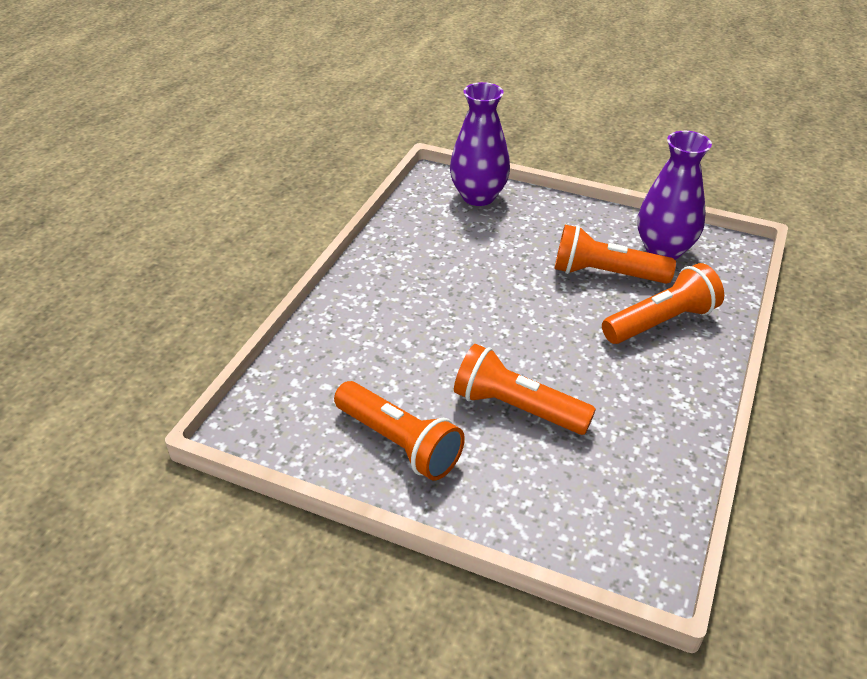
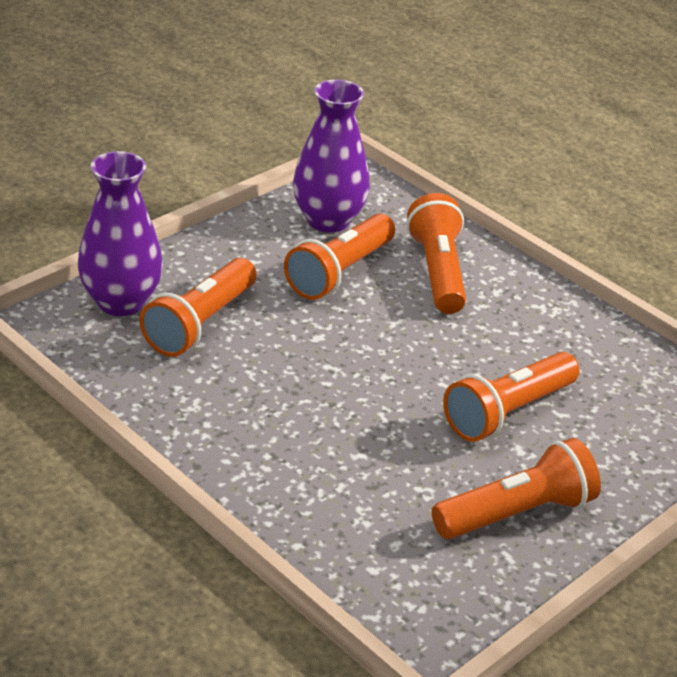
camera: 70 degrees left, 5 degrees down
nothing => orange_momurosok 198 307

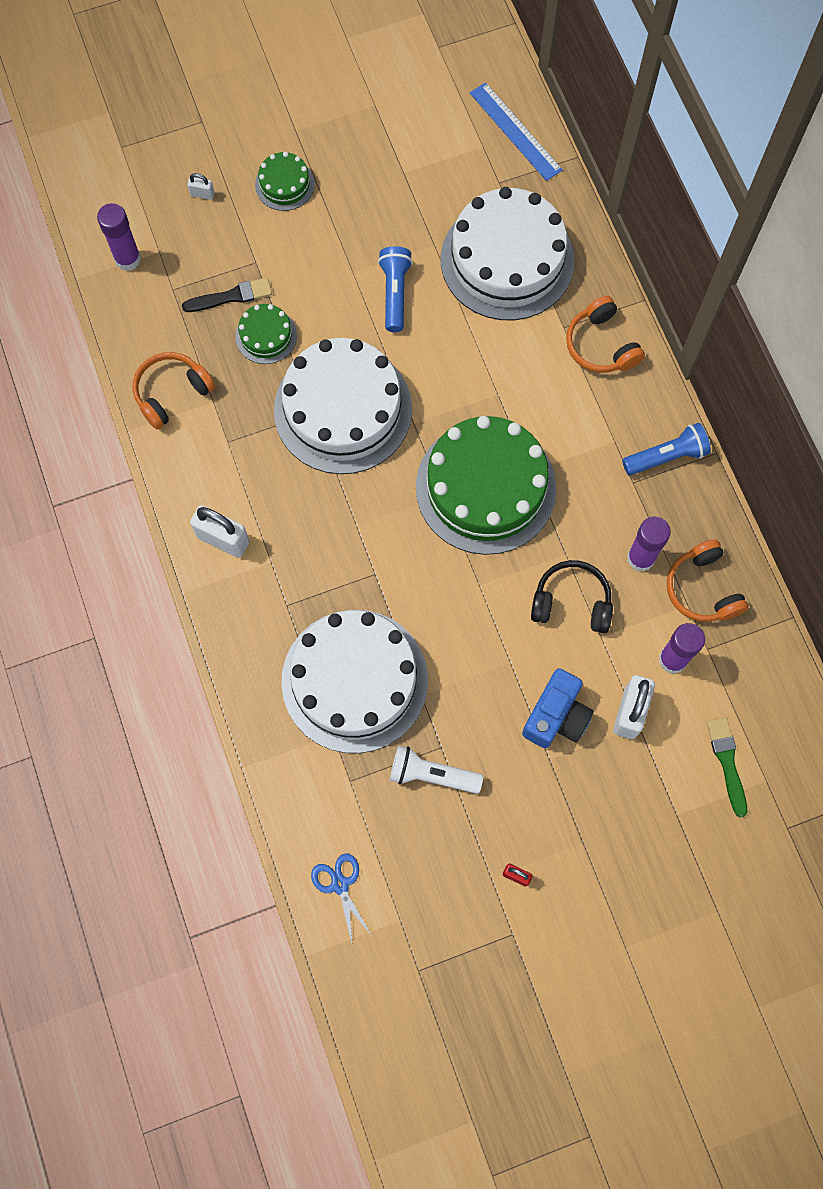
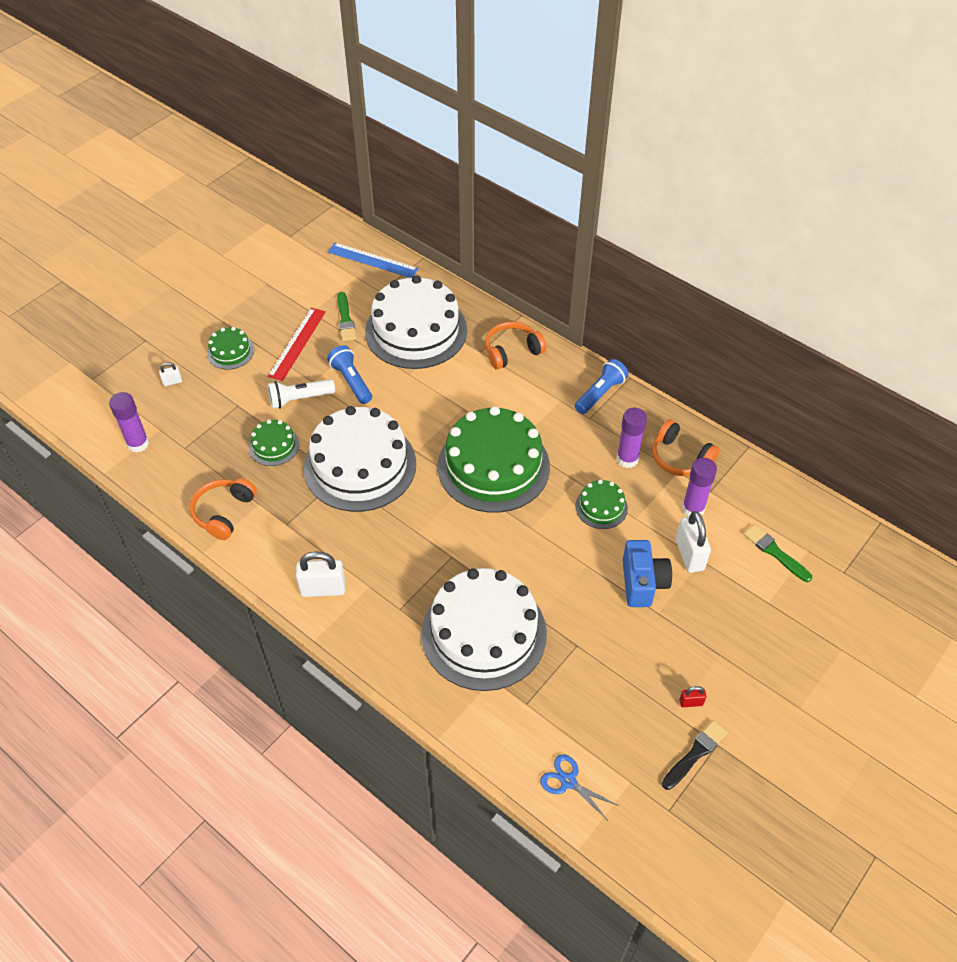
camera: 30 degrees left, 20 degrees down
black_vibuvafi 227 295 => black_vibuvafi 695 755, relocated
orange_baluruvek 605 334 => orange_baluruvek 515 345, 120 degrees clockwise
black_baluruvek 572 596 => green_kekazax 601 504
white_momurosok 436 770 => white_momurosok 301 394, relocated
nothing => green_vibuvafi 346 316
nothing => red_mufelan 297 344

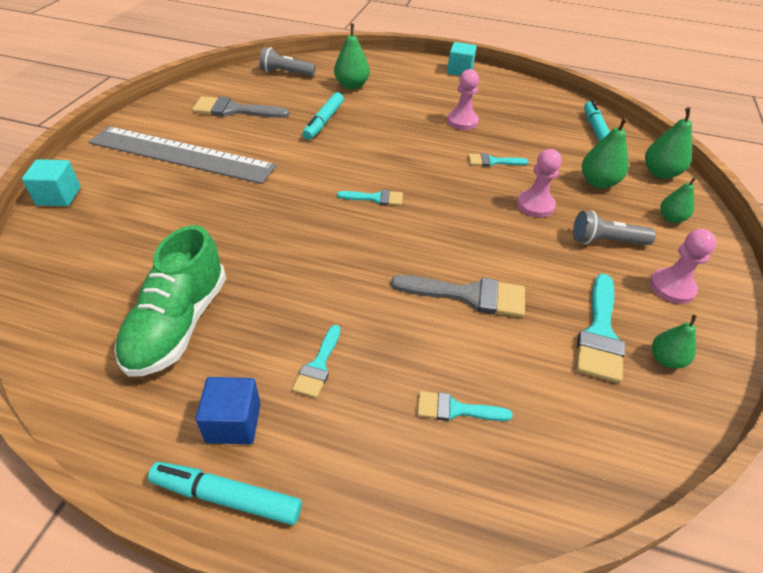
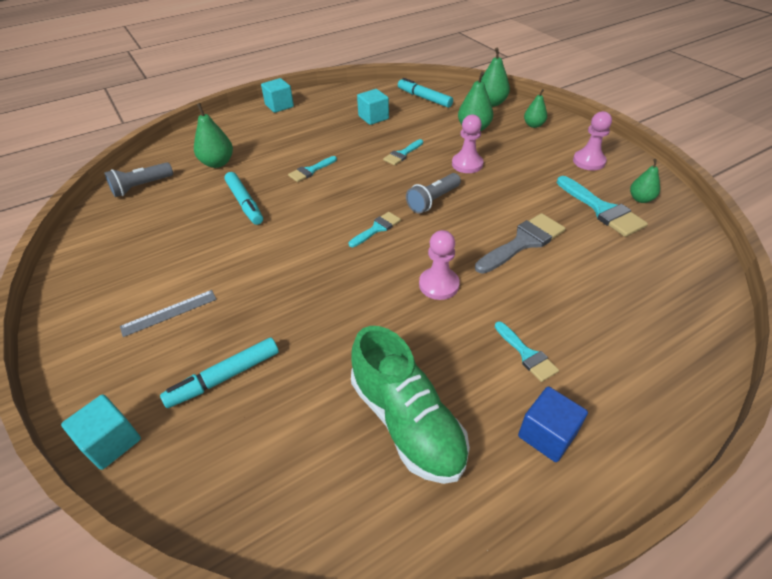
camera: 45 degrees left, 0 degrees up
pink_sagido 463 99 => pink_sagido 439 265, relocated
grey_vibuvafi 240 107 => nothing
grey_mufelan 182 155 => grey_mufelan 168 313, x0.41
grey_momurosok 614 228 => grey_momurosok 433 193, relocated
turquoise_vibuvafi 465 406 => turquoise_vibuvafi 312 169, relocated
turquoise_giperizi 225 493 => turquoise_giperizi 219 372, relocated
nothing => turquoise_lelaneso 373 107

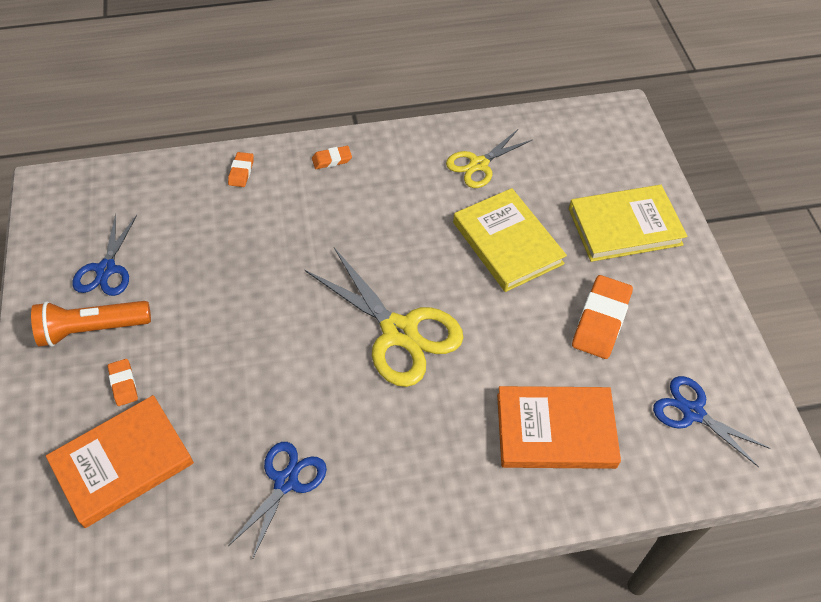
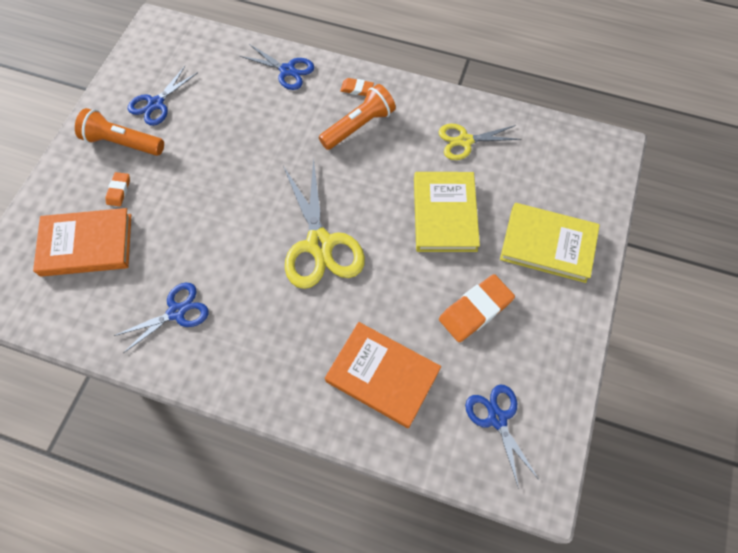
camera: 30 degrees right, 10 degrees up
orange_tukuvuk 241 169 => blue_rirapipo 277 67
nothing => orange_momurosok 357 117

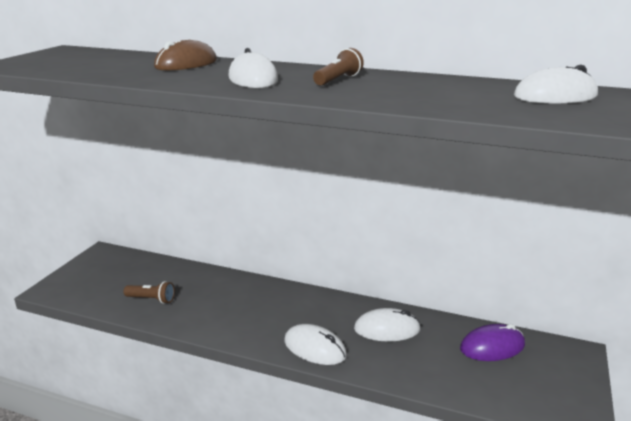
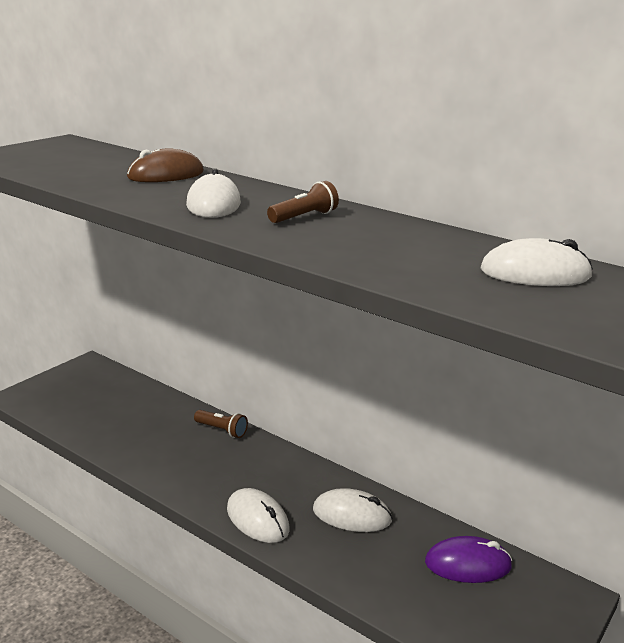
camera: 15 degrees right, 0 degrees up
brown_momurosok 149 292 => brown_momurosok 221 424, relocated

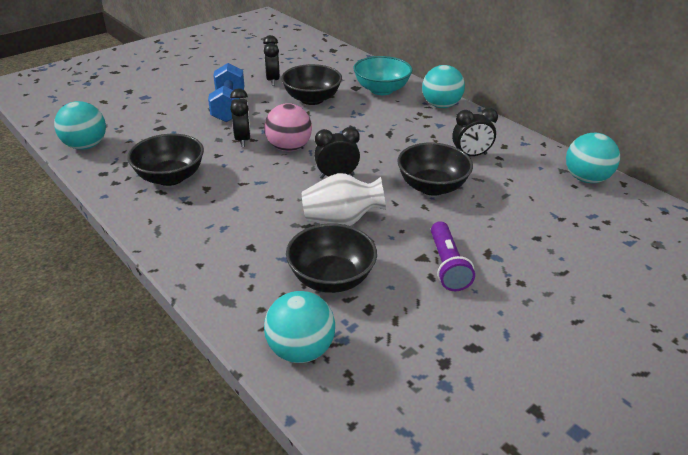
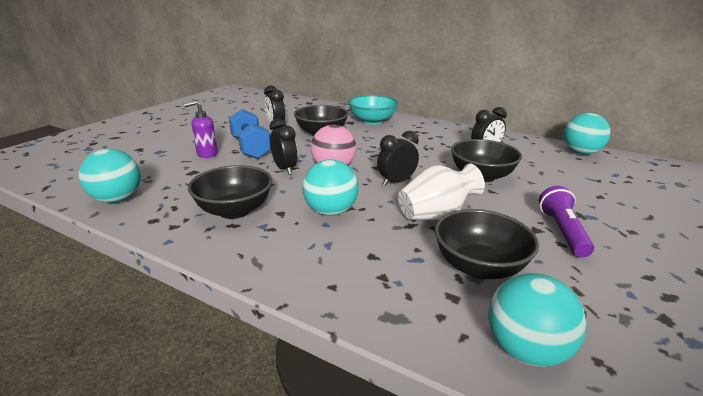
camera: 20 degrees left, 10 degrees down
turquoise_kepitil 443 86 => turquoise_kepitil 330 187, relocated
purple_momurosok 453 256 => purple_momurosok 566 222, 150 degrees counterclockwise
nothing => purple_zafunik 201 129

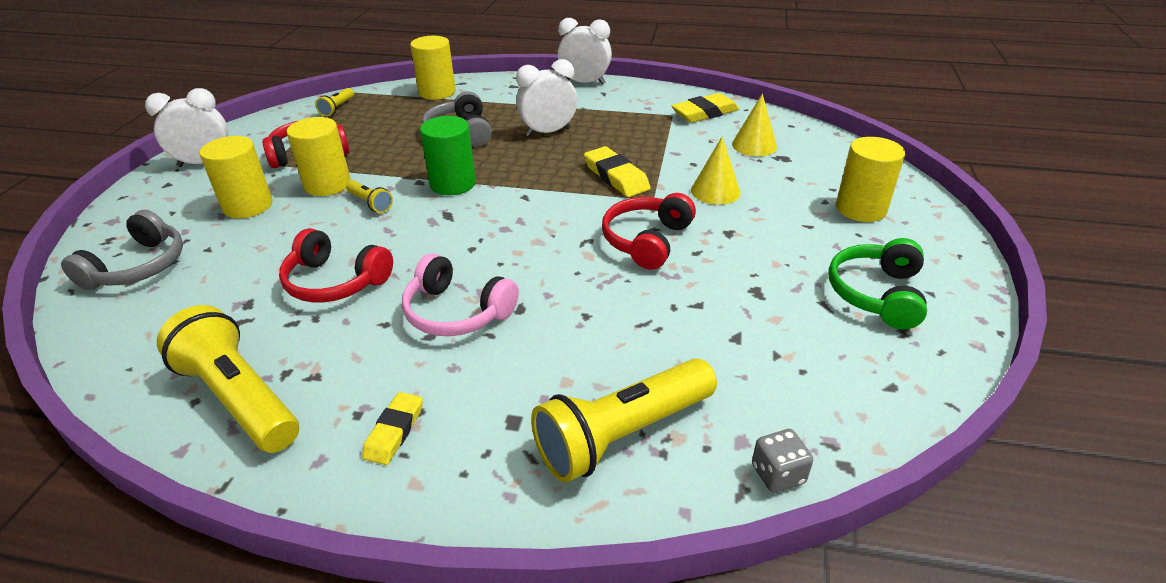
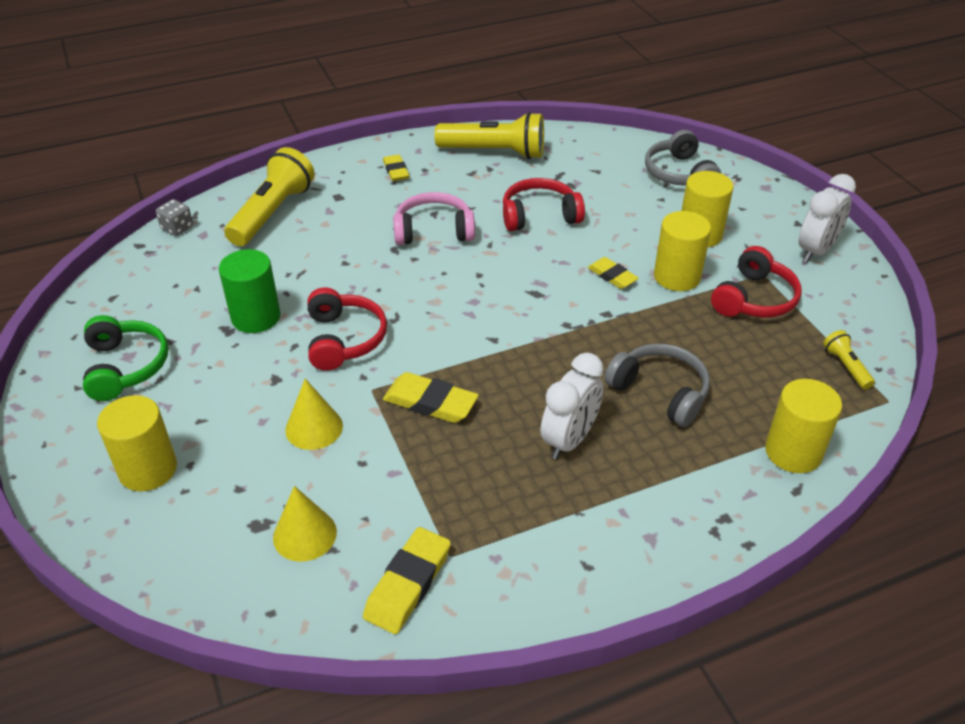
camera: 145 degrees right, 5 degrees up
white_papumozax 584 51 => nothing
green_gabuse 448 155 => green_gabuse 250 291, relocated
yellow_momurosok 369 196 => yellow_tukuvuk 613 273

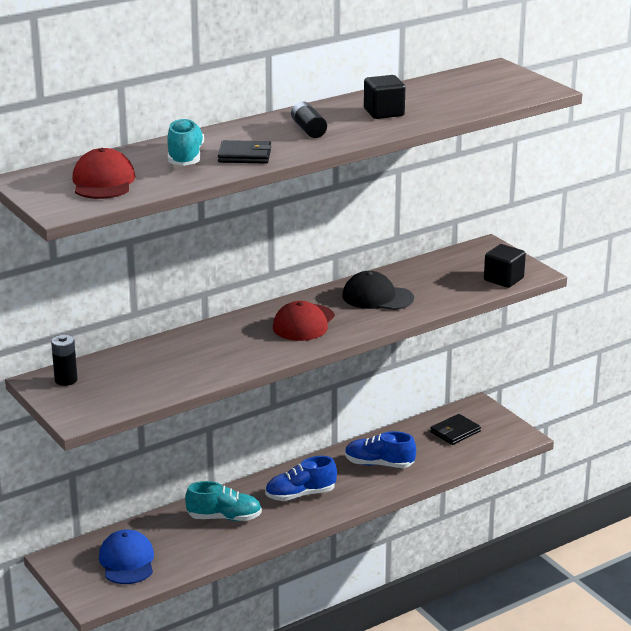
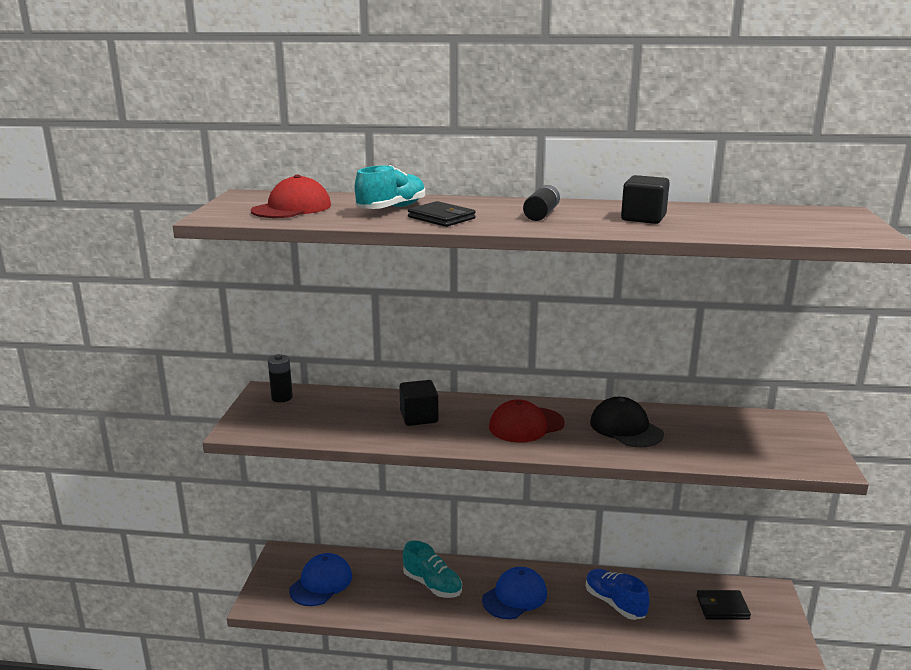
camera: 40 degrees right, 5 degrees down
black_lelaneso 505 266 => black_lelaneso 419 403, relocated
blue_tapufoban 301 478 => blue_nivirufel 514 593

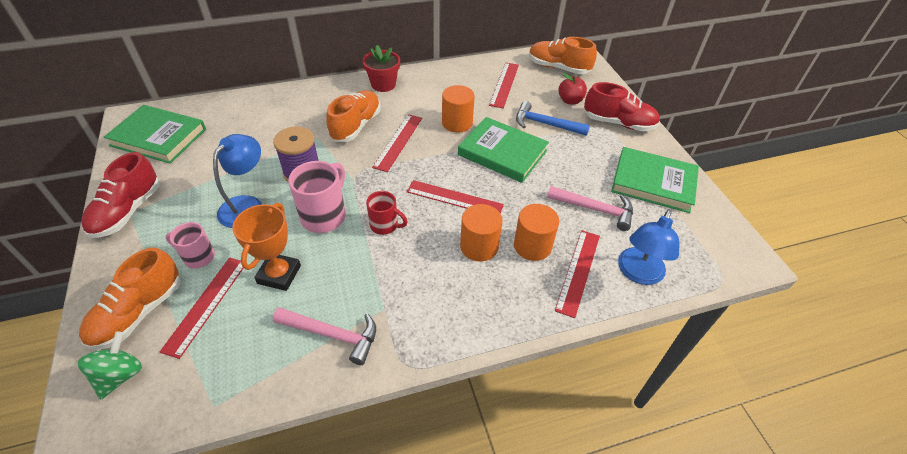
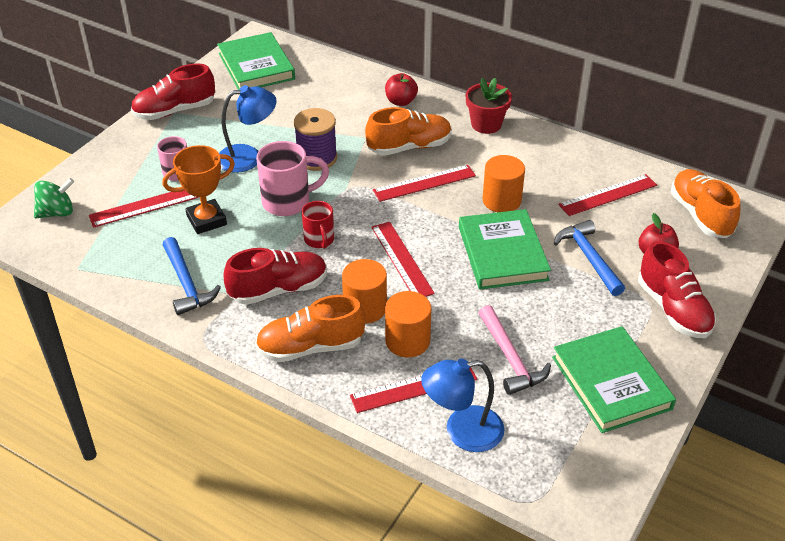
camera: 50 degrees right, 5 degrees down
orange_tapufoban 130 298 => orange_tapufoban 310 328, relocated
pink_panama 324 336 => blue_panama 192 276
nothing => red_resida 401 89
nothing => red_tapufoban 275 276

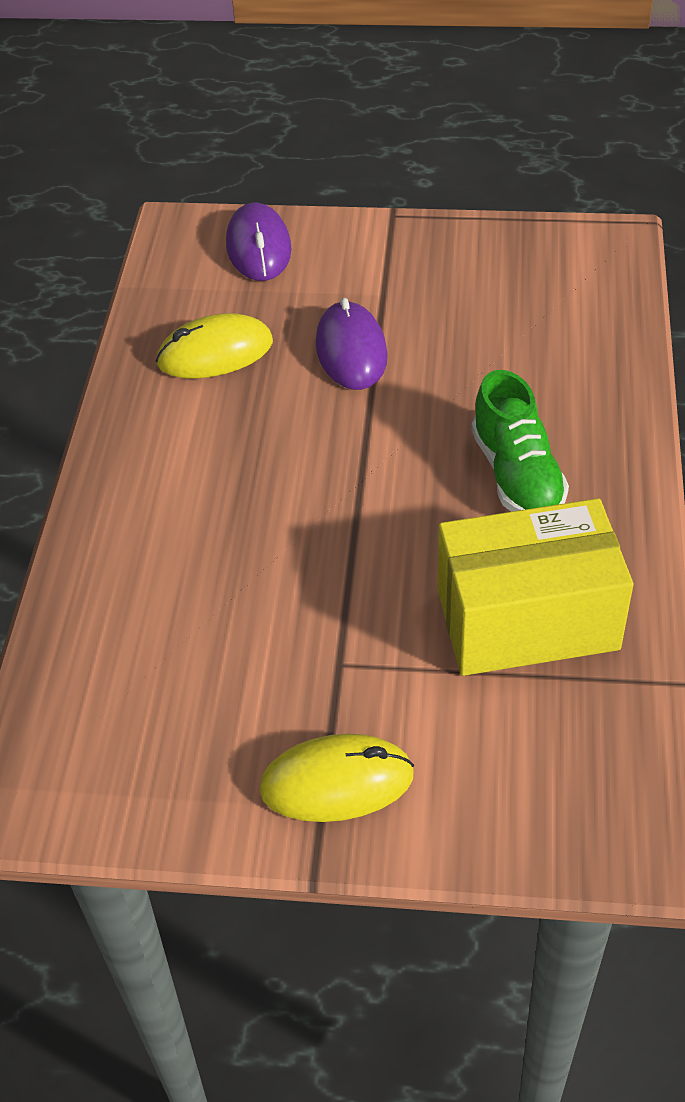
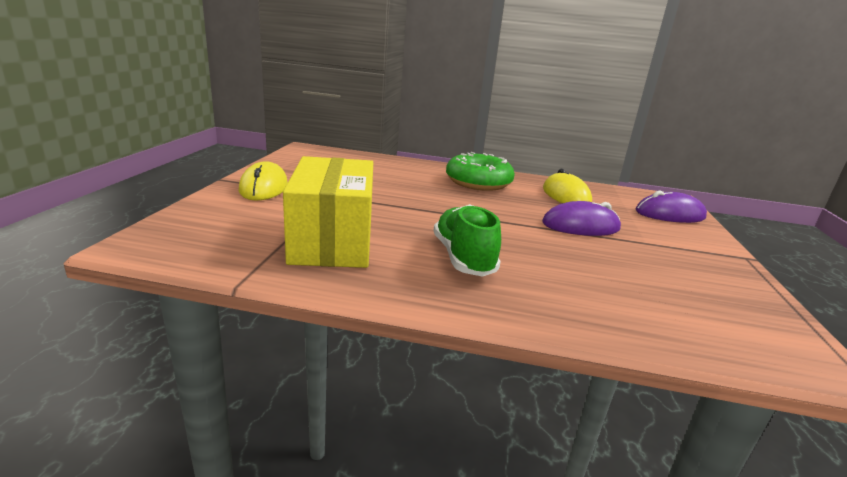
camera: 90 degrees right, 25 degrees down
green_tapufoban 520 441 => green_tapufoban 467 240, 90 degrees clockwise
nothing => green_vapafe 480 171

